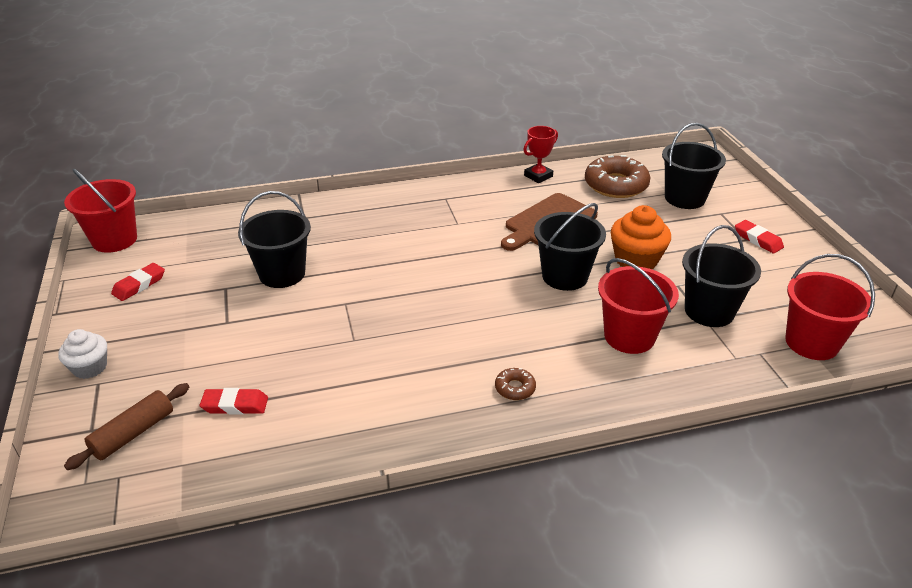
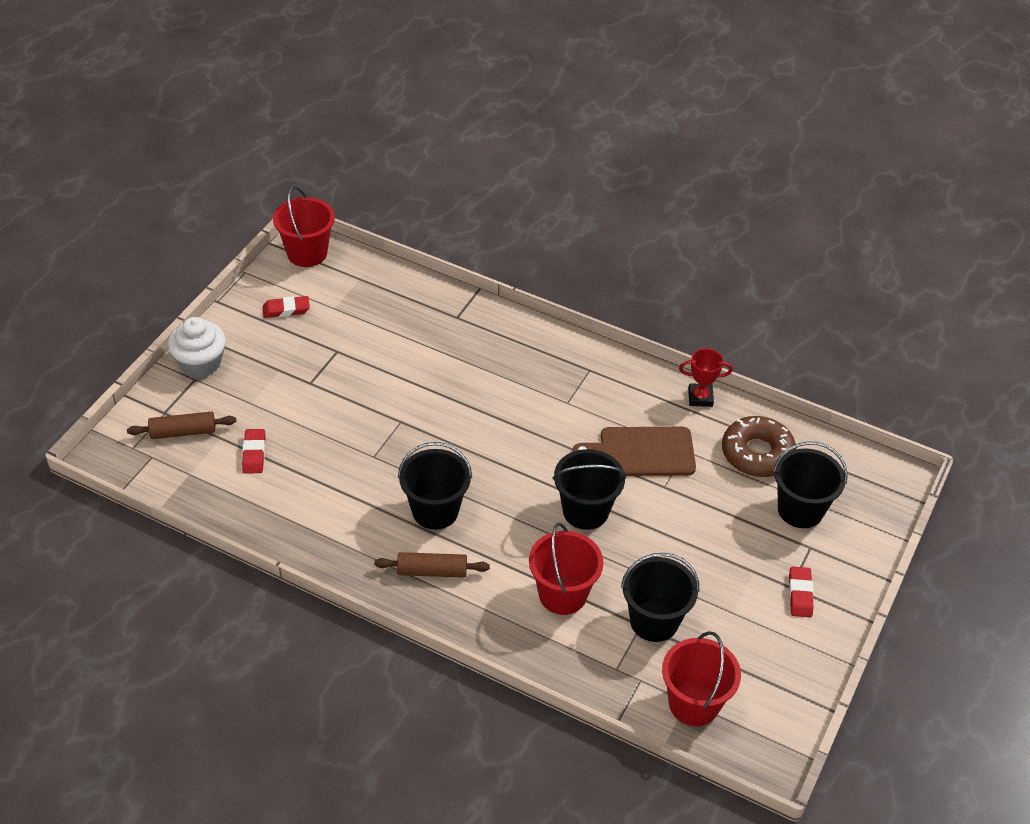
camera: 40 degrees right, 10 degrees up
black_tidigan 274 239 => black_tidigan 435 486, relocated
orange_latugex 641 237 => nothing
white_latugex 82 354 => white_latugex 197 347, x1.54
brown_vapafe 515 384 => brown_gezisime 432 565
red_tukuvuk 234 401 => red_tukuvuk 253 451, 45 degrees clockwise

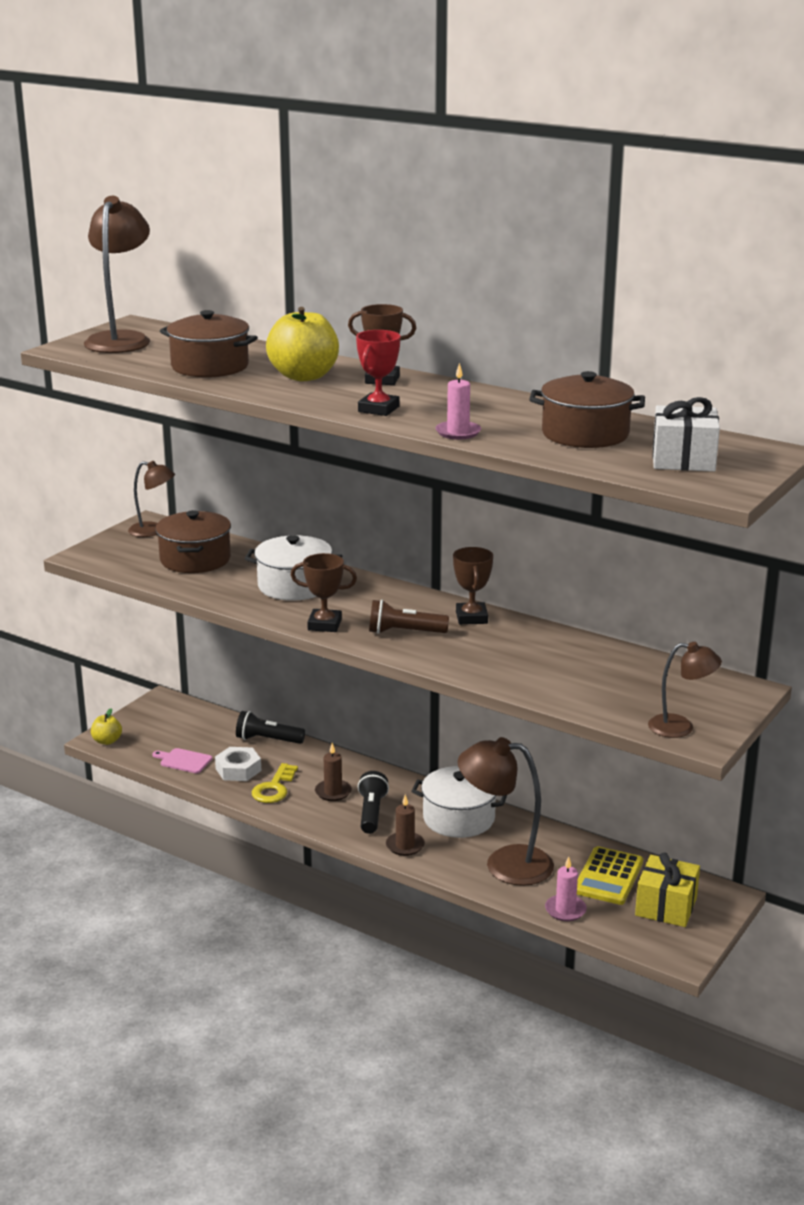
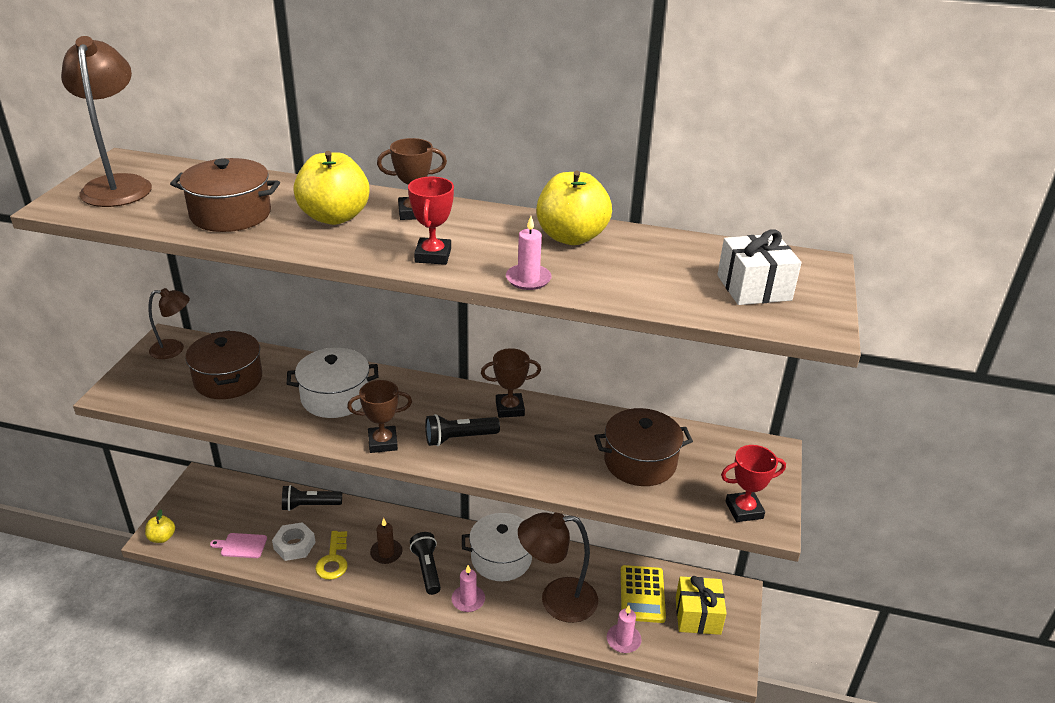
camera: 20 degrees left, 10 degrees up
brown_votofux 587 409 => brown_votofux 643 447, relocated
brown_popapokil 473 586 => brown_popapokil 511 383, 75 degrees counterclockwise
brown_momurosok 409 617 => black_momurosok 462 430
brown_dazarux 685 690 => red_popapokil 753 483
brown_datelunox 405 825 => pink_datelunox 468 588
nothing => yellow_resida 574 207

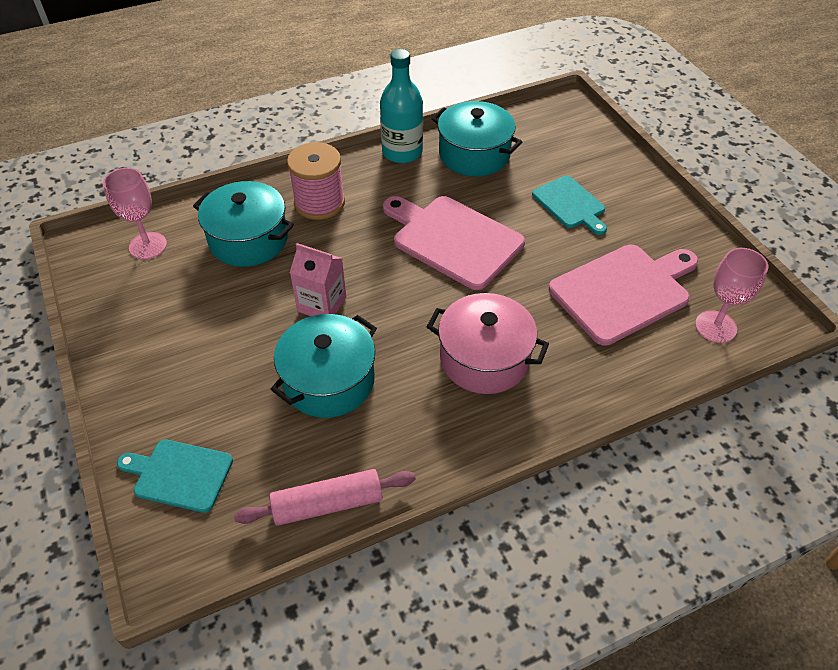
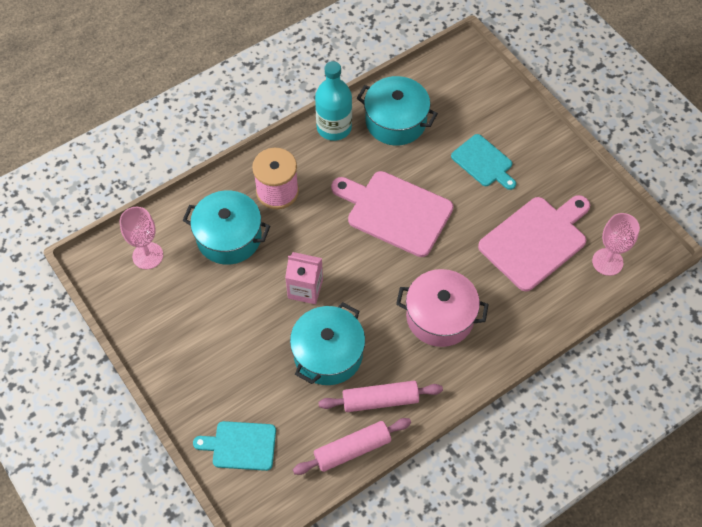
camera: 10 degrees left, 10 degrees up
nothing => pink_gezisime 380 396

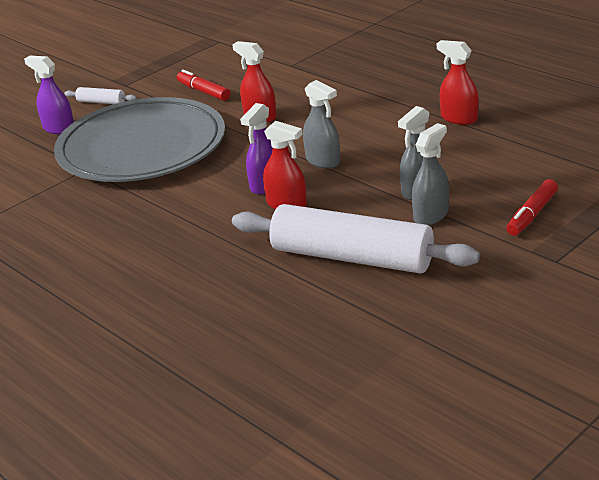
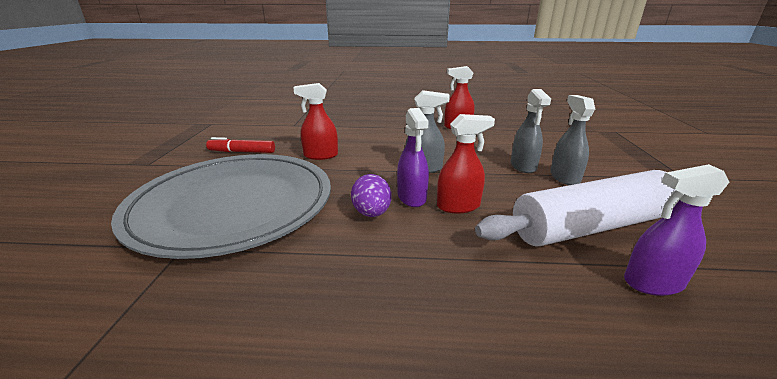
camera: 45 degrees left, 5 degrees down
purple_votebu 49 95 => purple_votebu 676 230, relocated
white_gezisime 100 95 => nothing
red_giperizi 532 207 => nothing
nothing => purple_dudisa 371 195

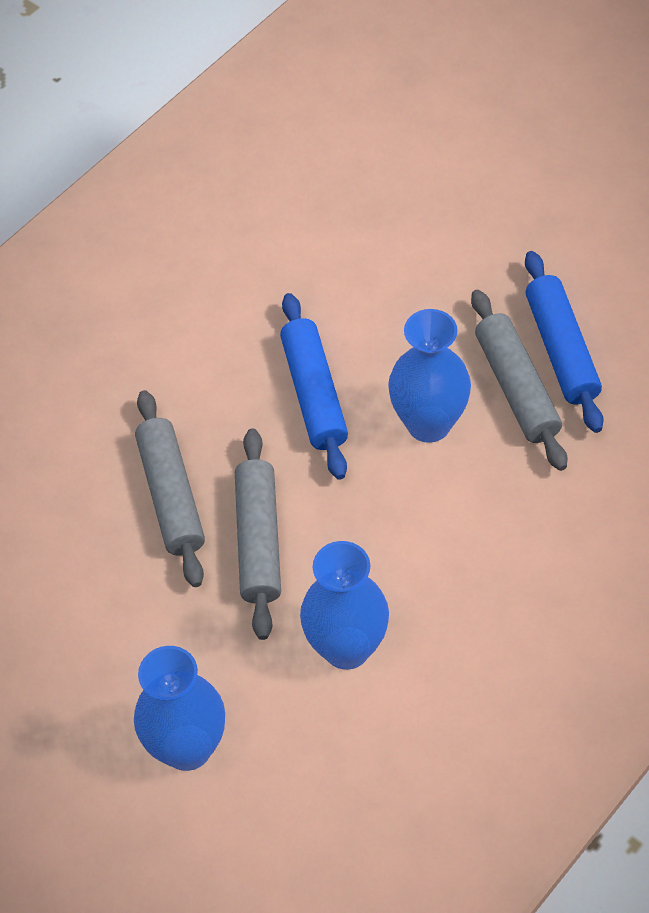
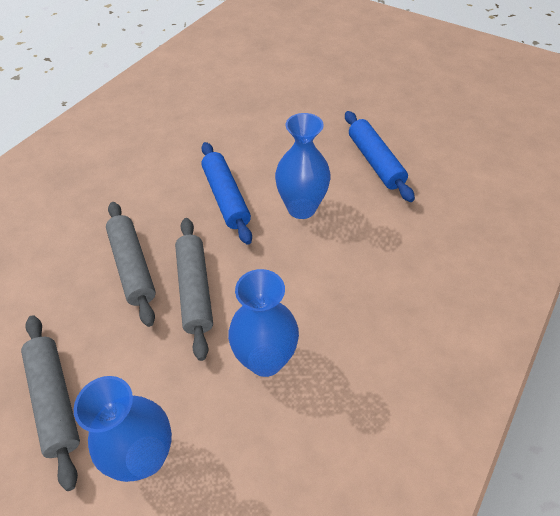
camera: 10 degrees left, 5 degrees down
grey_gezisime 519 380 => grey_gezisime 50 403, relocated

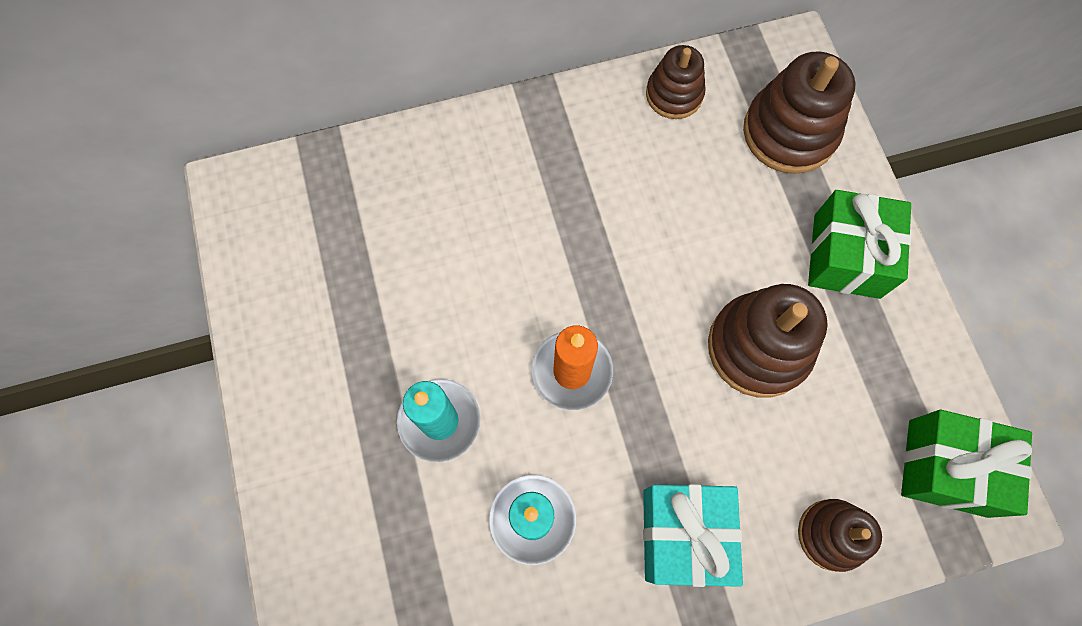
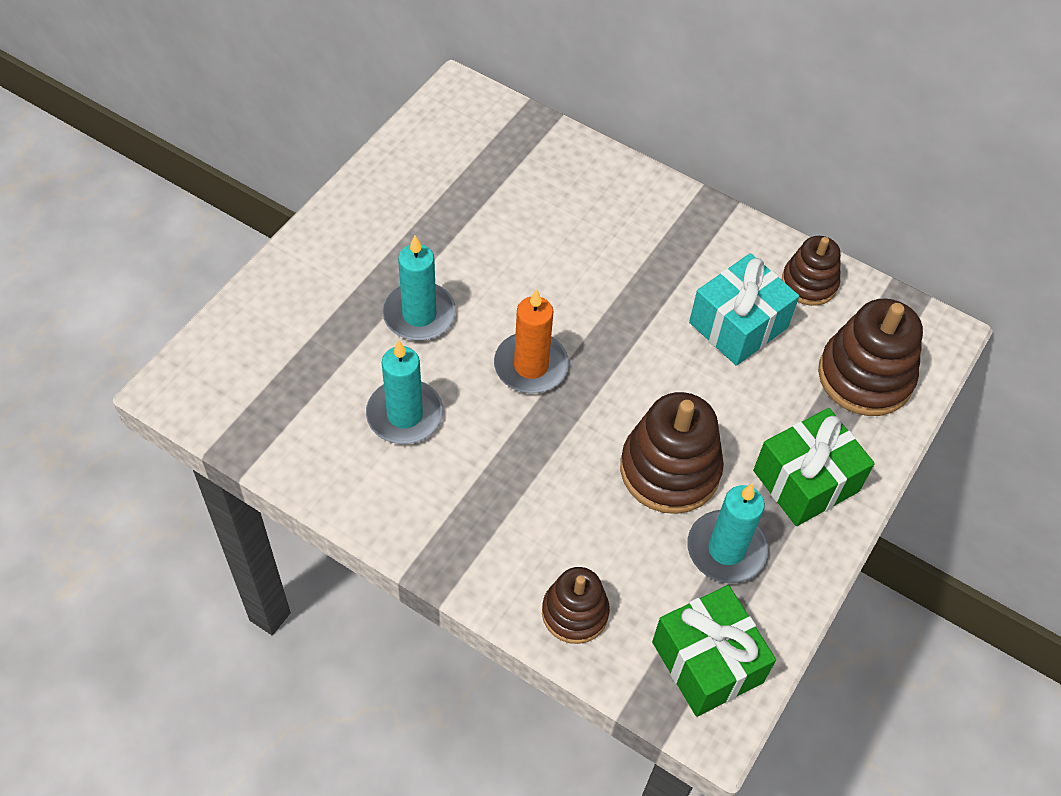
camera: 45 degrees right, 15 degrees down
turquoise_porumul 693 535 => turquoise_porumul 744 309, relocated
nothing => turquoise_datelunox 728 534

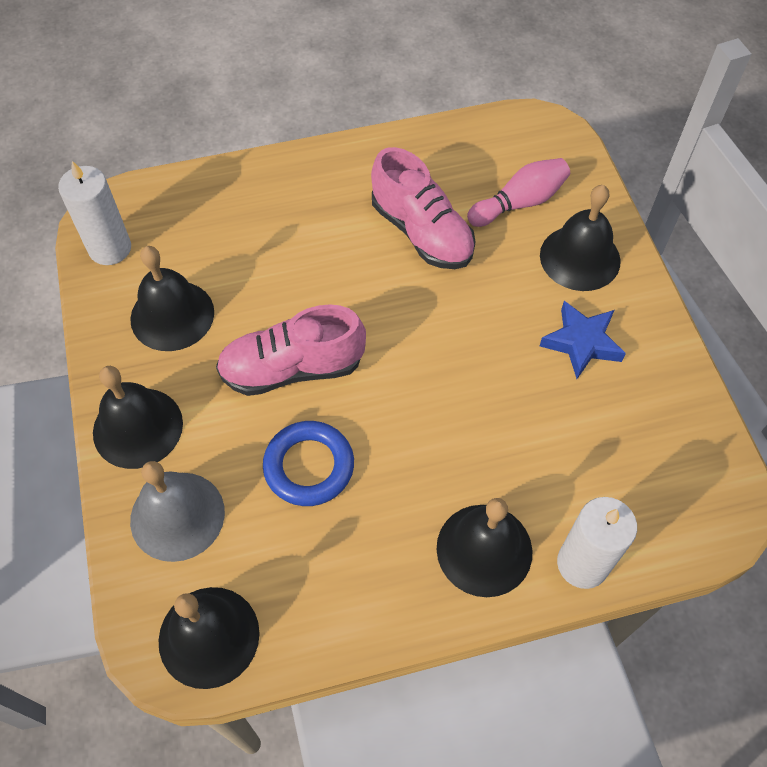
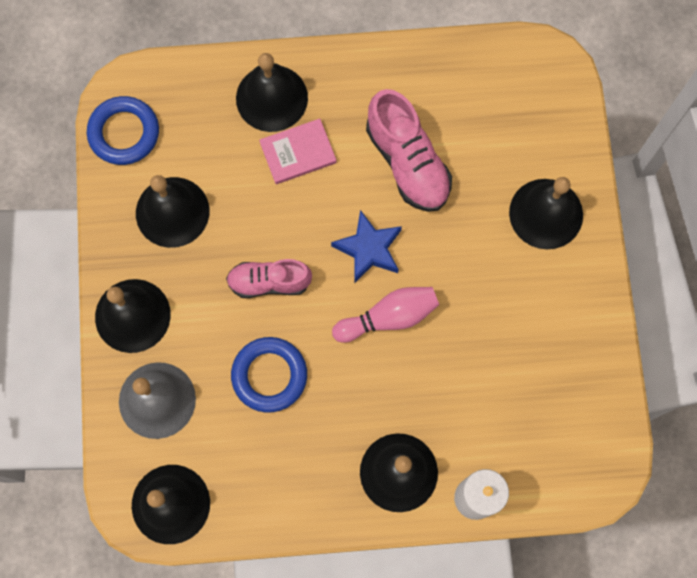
camera: 10 degrees right, 15 degrees up
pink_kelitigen 518 192 => pink_kelitigen 385 315, relocated
white_datelunox 94 213 => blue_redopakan 123 130
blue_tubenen 583 340 => blue_tubenen 366 246, relocated
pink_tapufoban 291 350 => pink_tapufoban 269 278, x0.66
nothing => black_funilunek 272 92
nothing => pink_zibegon 298 151

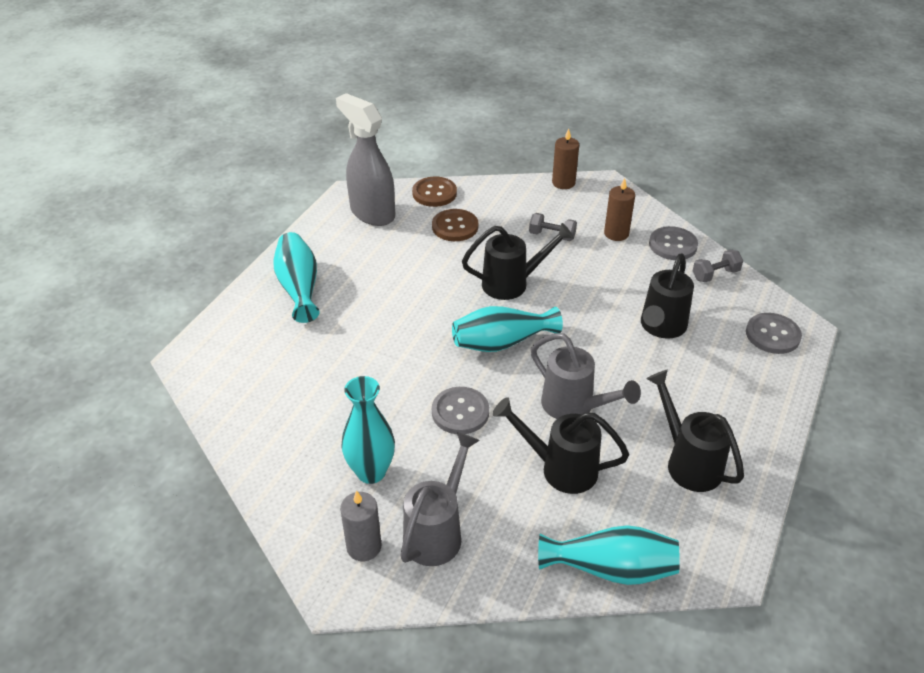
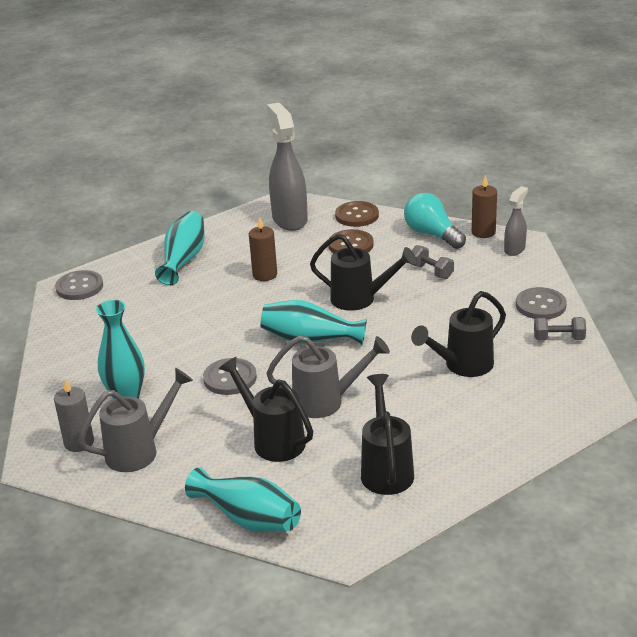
camera: 30 degrees right, 10 degrees down
brown_datelunox 619 209 => brown_datelunox 263 249, relocated
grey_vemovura 774 333 => grey_vemovura 79 285, relocated
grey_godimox 586 376 => grey_godimox 328 377, 75 degrees counterclockwise
nothing => grey_votebu 516 221
nothing => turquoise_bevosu 435 221

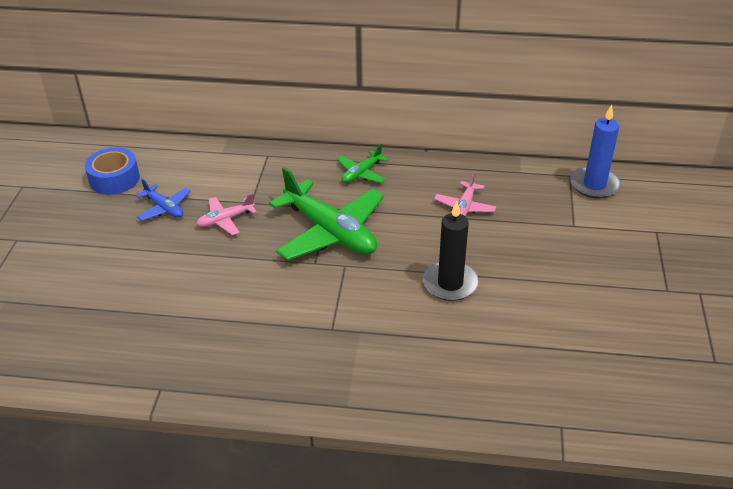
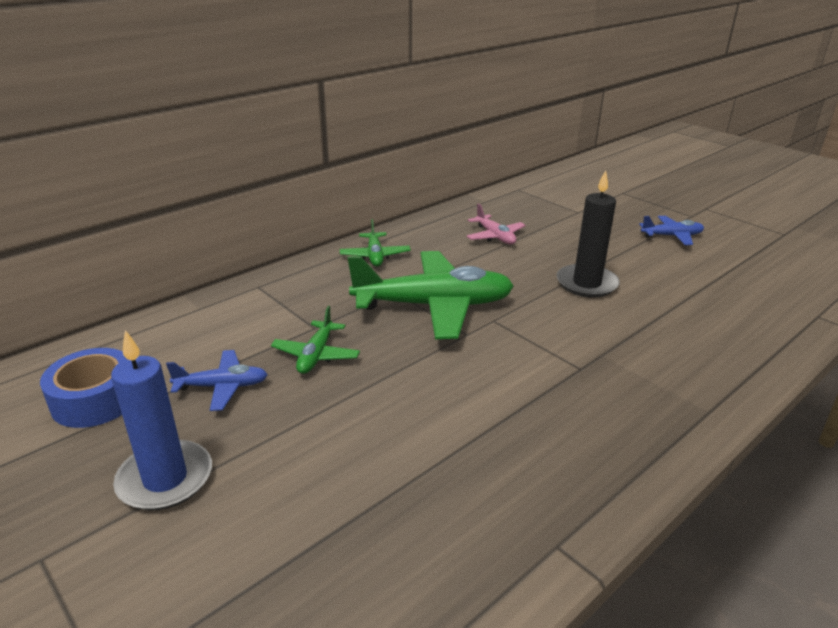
camera: 50 degrees left, 10 degrees down
blue_datelunox 595 152 => blue_datelunox 161 420, relocated
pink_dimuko 227 214 => green_dimuko 315 340
nothing => blue_dimuko 671 230

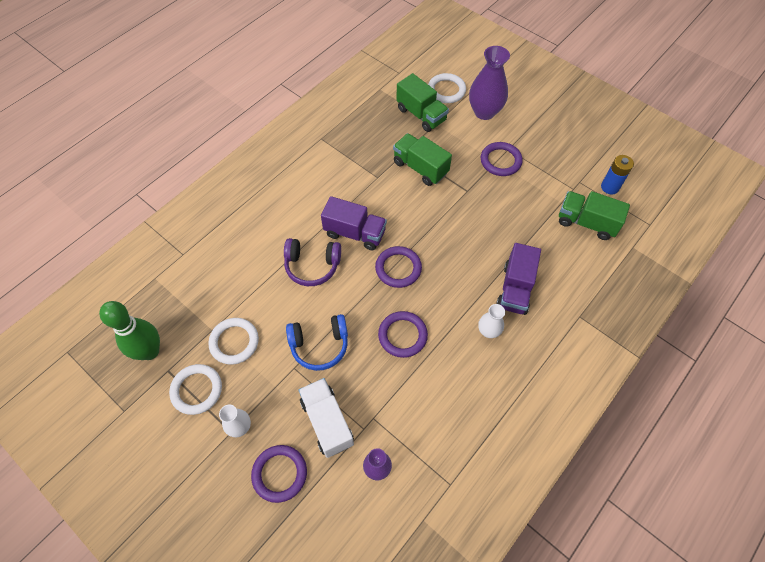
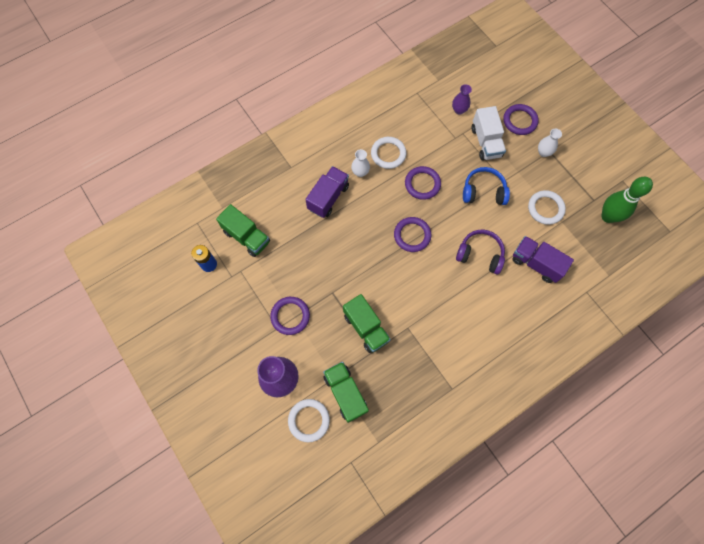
camera: 165 degrees left, 10 degrees up
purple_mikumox 354 223 => purple_mikumox 543 259, relocated
white_redopakan 195 389 => white_redopakan 388 153, relocated

